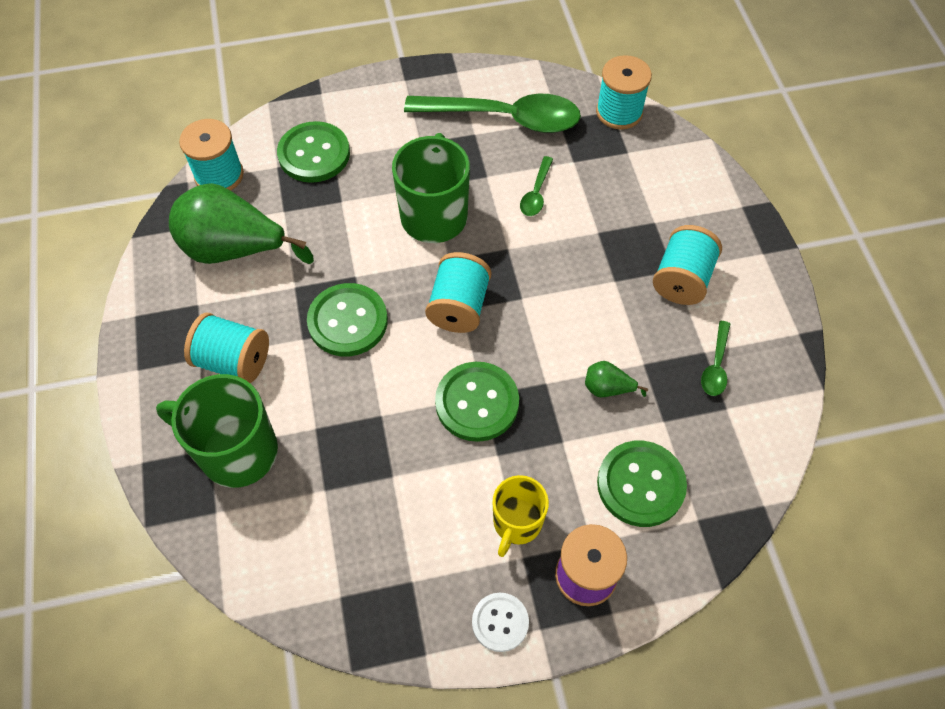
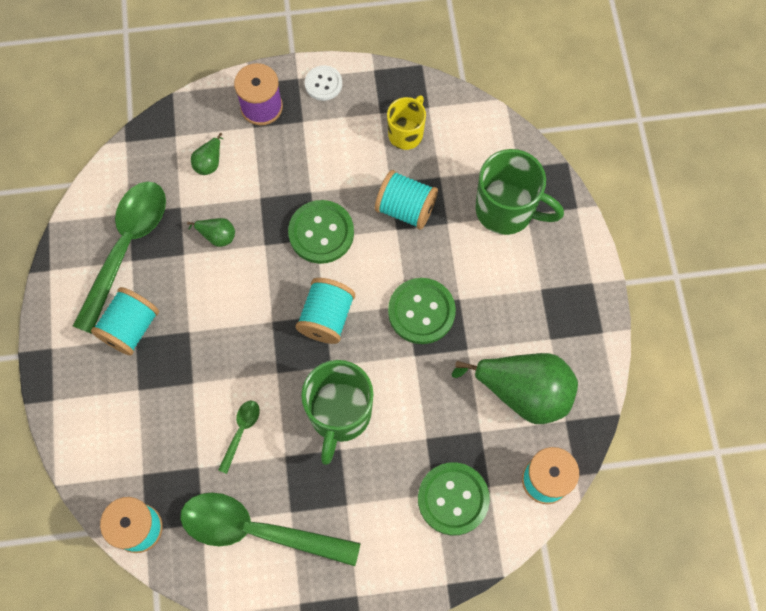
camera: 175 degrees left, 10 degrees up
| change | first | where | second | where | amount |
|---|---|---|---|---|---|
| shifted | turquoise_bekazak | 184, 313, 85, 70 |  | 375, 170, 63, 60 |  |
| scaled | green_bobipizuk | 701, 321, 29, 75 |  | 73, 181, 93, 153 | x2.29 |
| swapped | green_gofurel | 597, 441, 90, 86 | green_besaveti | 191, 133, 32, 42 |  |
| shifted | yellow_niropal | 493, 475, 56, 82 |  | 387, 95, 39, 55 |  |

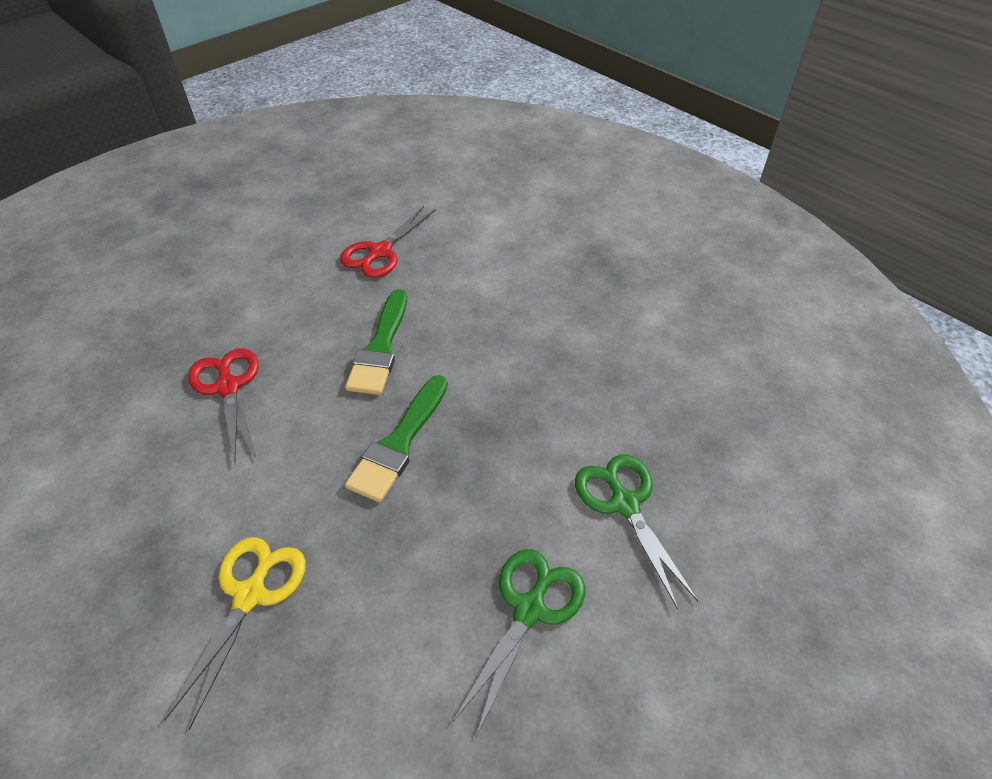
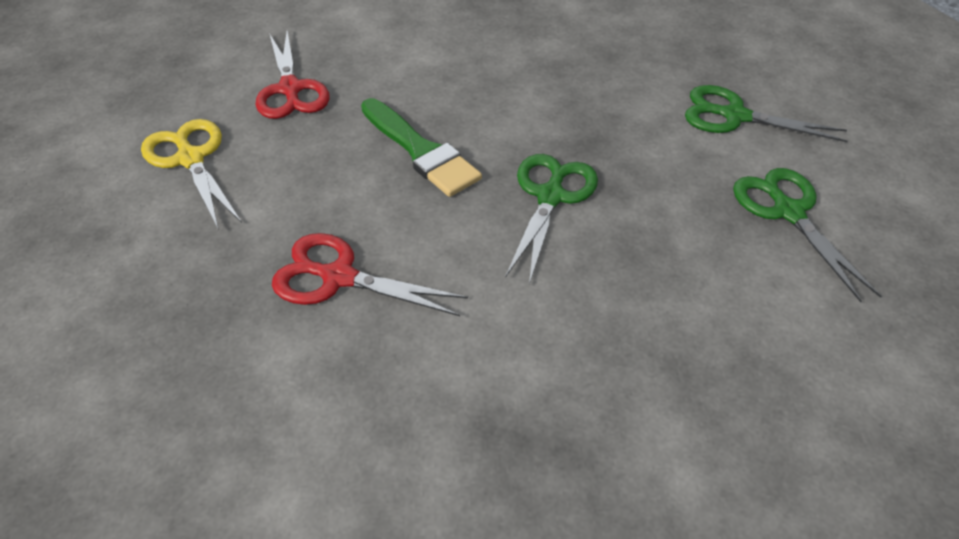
camera: 50 degrees left, 0 degrees up
| change | first | where | second | where | amount |
|---|---|---|---|---|---|
| swapped | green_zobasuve | 345, 375, 103, 127 | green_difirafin | 505, 154, 93, 130 |  |
| shifted | yellow_difirafin | 164, 537, 142, 193 |  | 141, 119, 101, 111 |  |

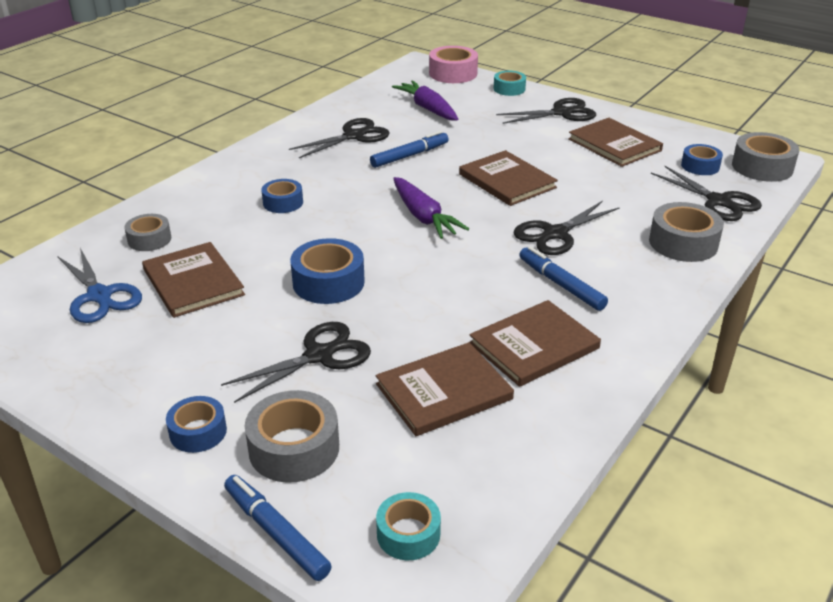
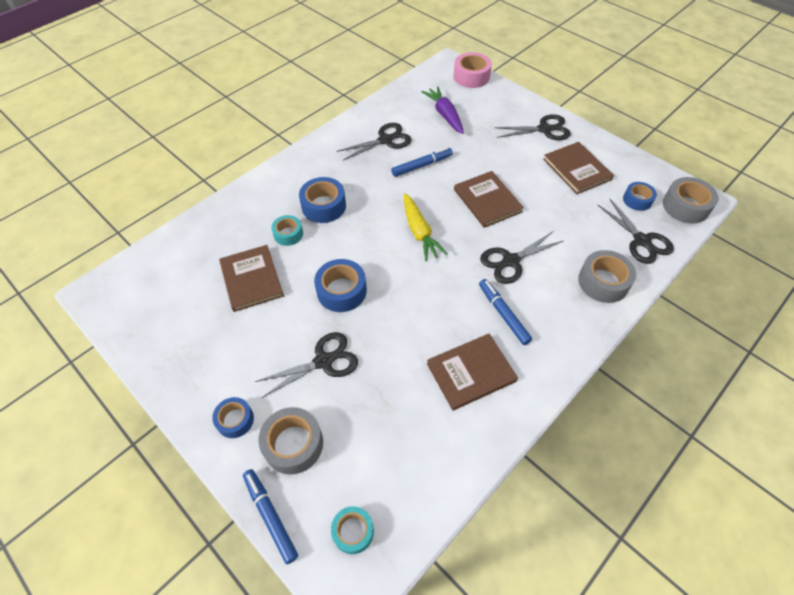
camera: 10 degrees right, 20 degrees up
| change | first | where | second | where | amount |
|---|---|---|---|---|---|
| shifted | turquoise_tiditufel | 494, 71, 32, 25 |  | 271, 215, 32, 31 |  |
| repainted | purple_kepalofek | 393, 177, 76, 62 | yellow_kepalofek | 404, 193, 44, 68 |  |
| scaled | blue_tiditufel | 261, 179, 42, 34 |  | 299, 177, 47, 46 | x1.57 |
| gone | grey_tiditufel | 124, 214, 47, 37 |  |  |  |
| gone | blue_difirafin | 57, 248, 85, 75 |  |  |  |
| gone | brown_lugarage | 376, 342, 138, 94 |  |  |  |

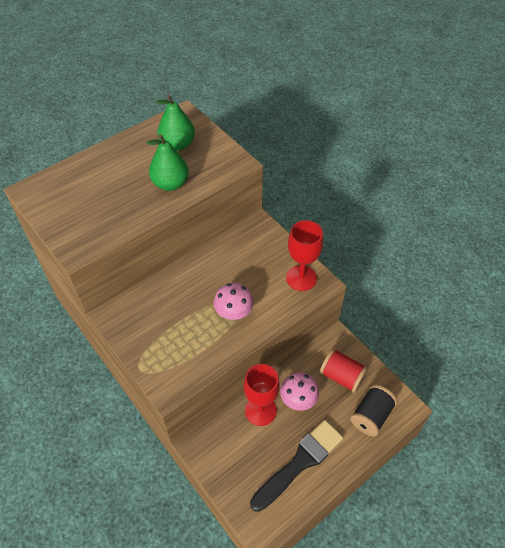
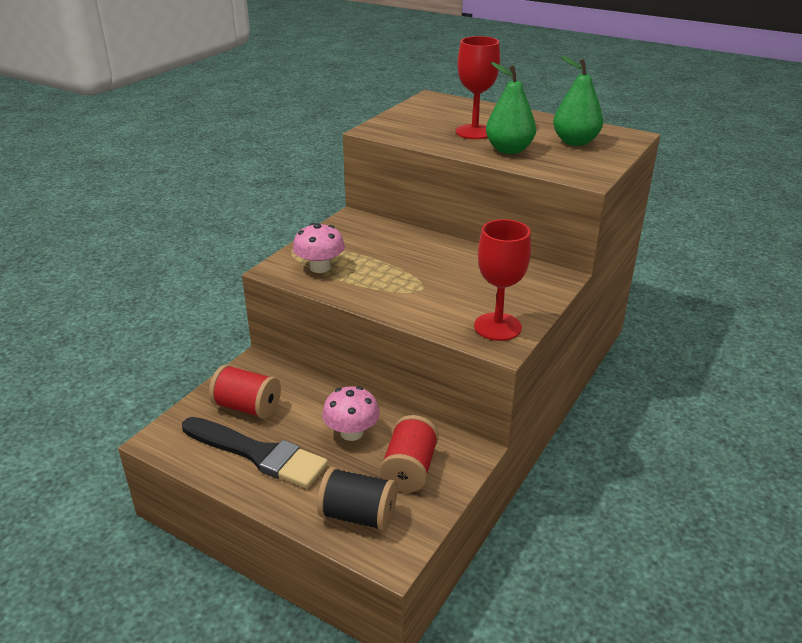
camera: 70 degrees right, 20 degrees down
| change | first | where | second | where | amount |
|---|---|---|---|---|---|
| shifted | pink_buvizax | 214, 283, 40, 37 |  | 293, 223, 52, 50 |  |
| shifted | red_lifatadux | 244, 364, 36, 62 |  | 456, 36, 44, 103 |  |
| new |  |  | red_bekazak | 209, 364, 72, 55 |  |

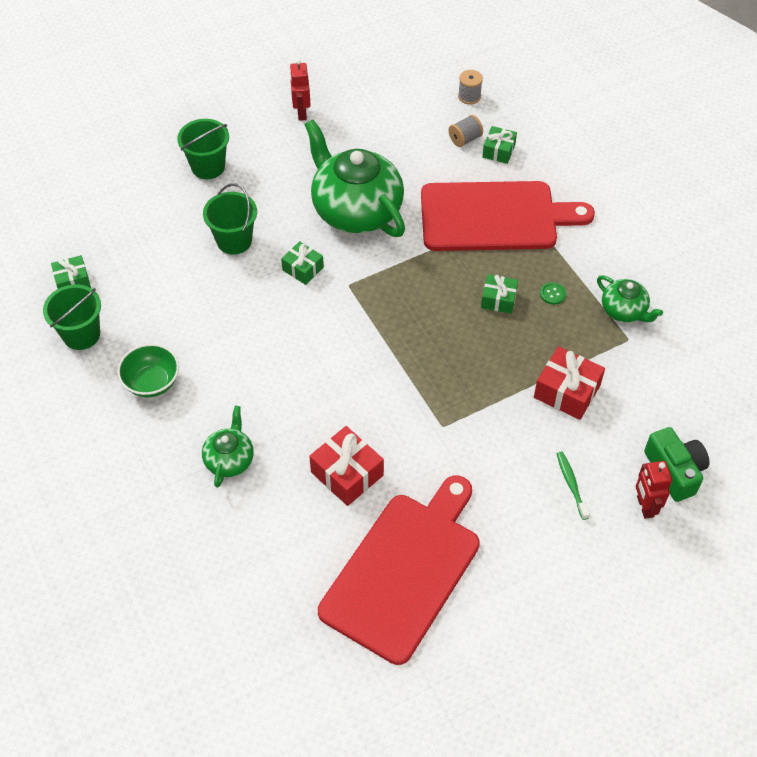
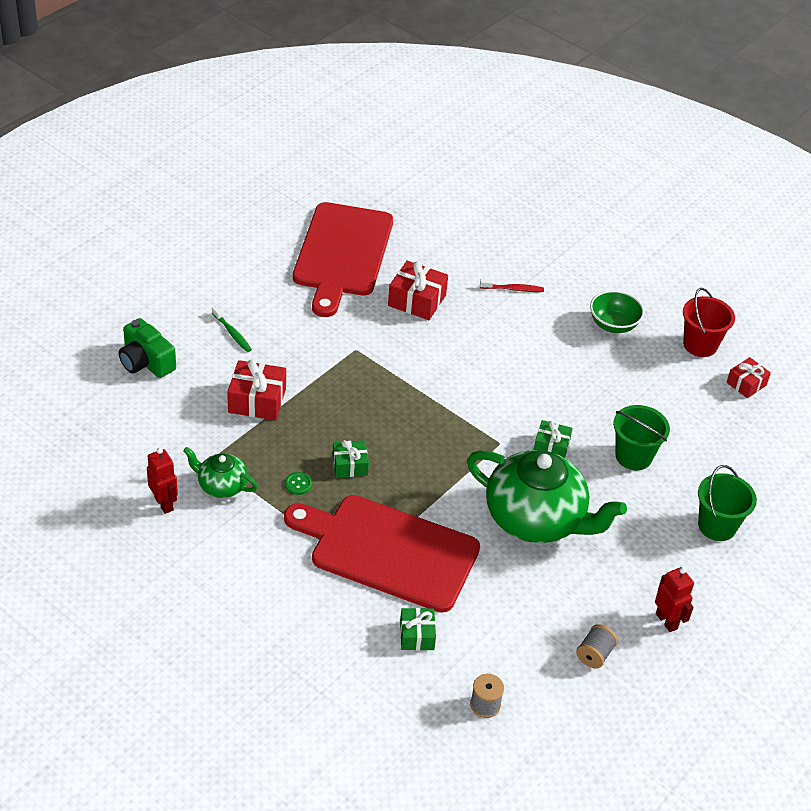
camera: 155 degrees right, 10 degrees down
| change | first | where | second | where | amount |
|---|---|---|---|---|---|
| shifted | grey_bekazak | 449, 115, 34, 32 |  | 576, 624, 42, 45 |  |
| rotated | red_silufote | 421, 181, 174, 70 |  | 284, 495, 196, 118 | 45 degrees clockwise |
| repainted | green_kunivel | 51, 255, 40, 34 | red_kunivel | 726, 357, 45, 41 |  |
| repainted | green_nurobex | 43, 284, 58, 66 | red_nurobex | 683, 288, 52, 69 |  |
| swapped | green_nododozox | 202, 406, 52, 82 | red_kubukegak | 480, 279, 64, 13 |  |
| shifted | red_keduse | 636, 461, 36, 58 |  | 147, 448, 31, 66 |  |

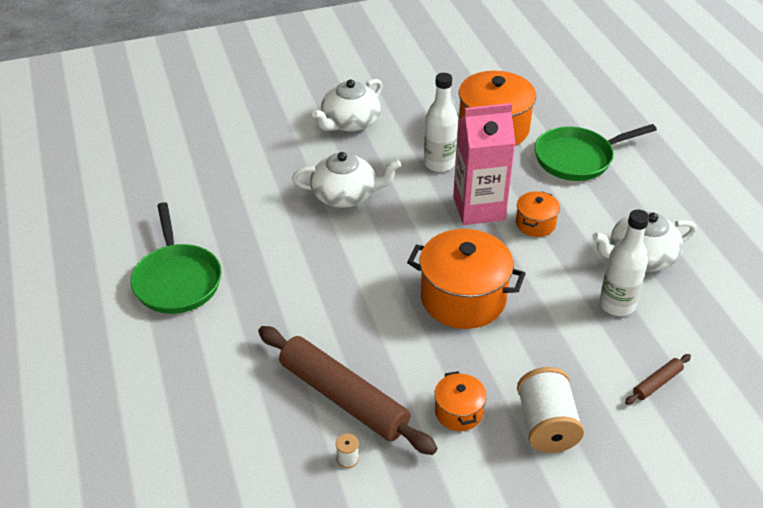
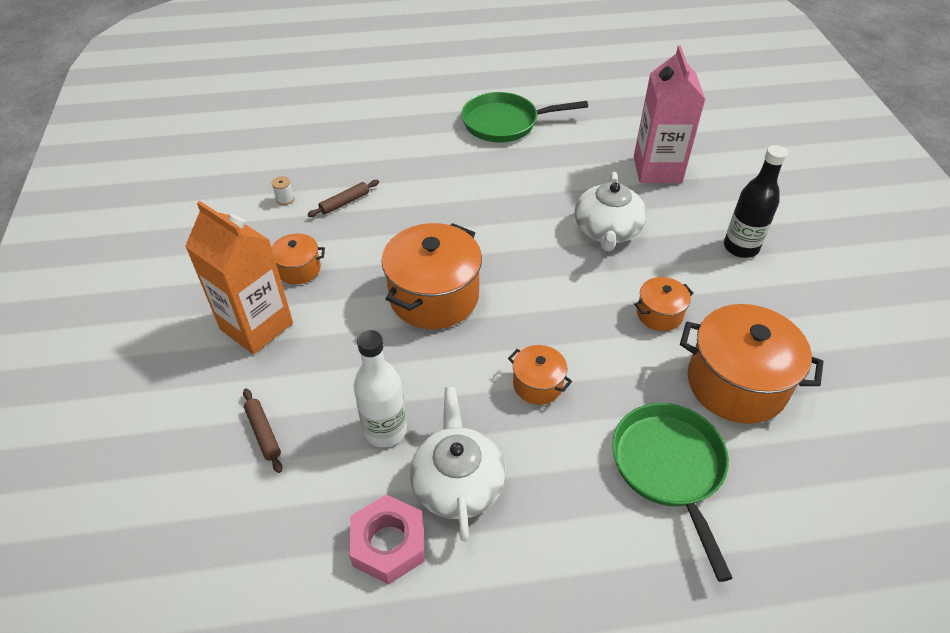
camera: 100 degrees right, 5 degrees up
| change | first | where | second | where | amount |
|---|---|---|---|---|---|
| swapped | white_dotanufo | 424, 73, 34, 99 | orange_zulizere | 634, 277, 60, 54 |  |
| swapped | white_nododozox | 312, 79, 71, 53 | black_dotanufo | 724, 145, 64, 113 |  |
| shifted | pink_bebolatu | 453, 103, 62, 122 |  | 634, 46, 72, 137 |  |
| scaled | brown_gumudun | 258, 326, 179, 129 |  | 307, 180, 72, 37 | x0.42 |
| swapped | white_bekazak | 517, 367, 67, 86 | orange_bebolatu | 185, 201, 108, 153 |  |
| new |  |  | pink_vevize | 349, 495, 76, 90 |  |

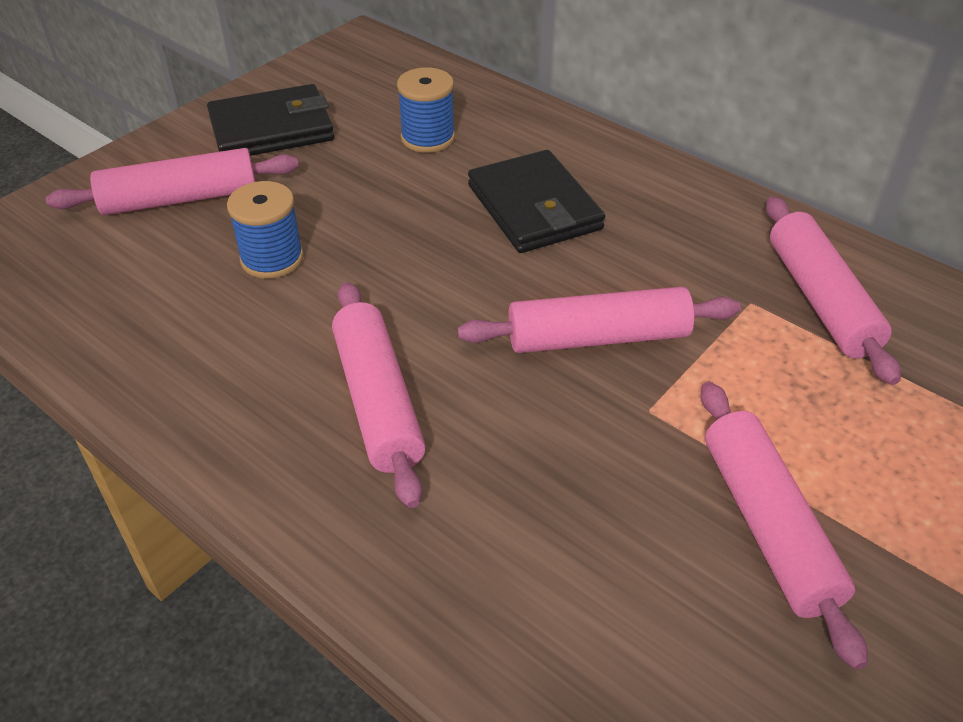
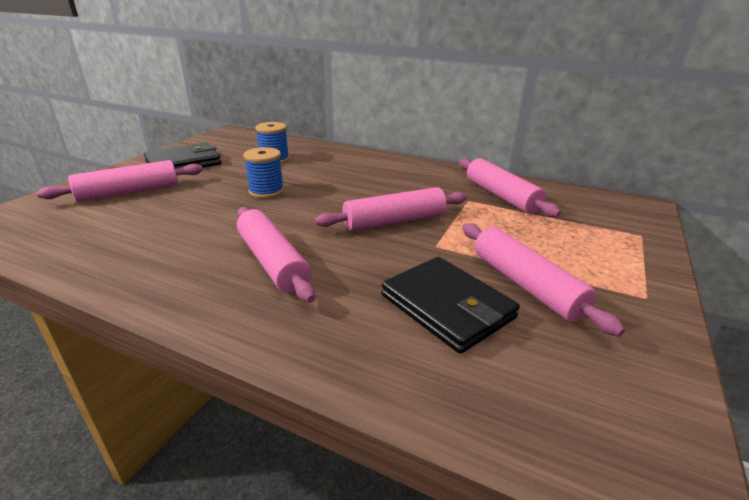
camera: 15 degrees left, 15 degrees down
| change | first | where | second | where | amount |
|---|---|---|---|---|---|
| shifted | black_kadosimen | 468, 150, 137, 103 |  | 381, 257, 139, 97 |  |
| shifted | blue_bekazak | 227, 181, 77, 98 |  | 244, 147, 40, 52 |  |

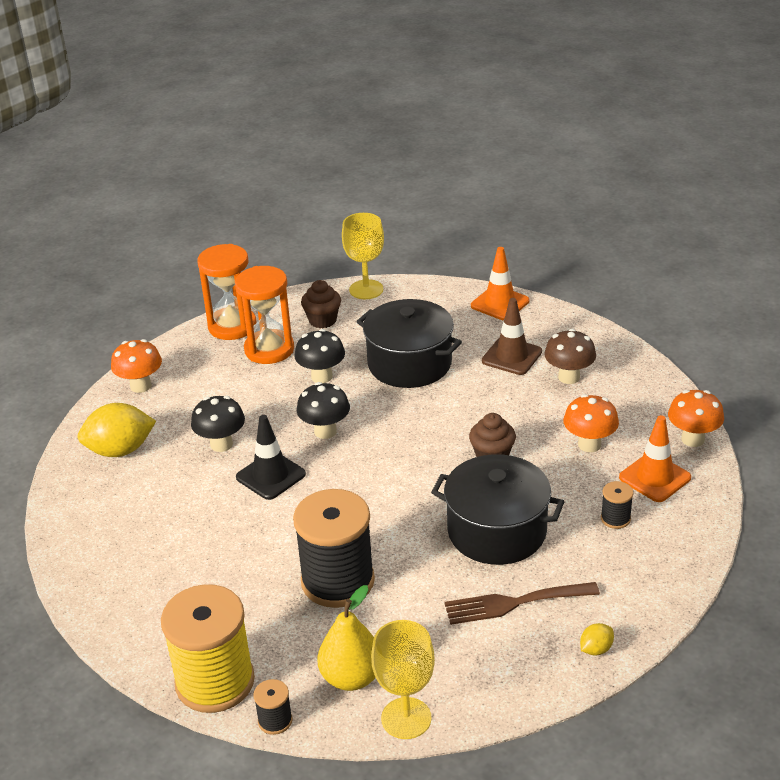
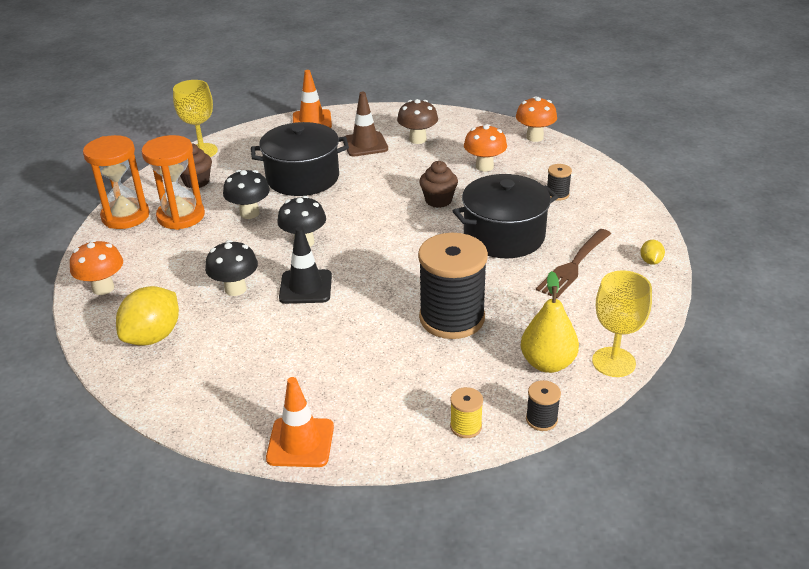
camera: 45 degrees left, 0 degrees up
| change | first | where | second | where | amount |
|---|---|---|---|---|---|
| shifted | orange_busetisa | 619, 415, 72, 87 |  | 266, 377, 68, 90 |  |
| scaled | yellow_bekazak | 161, 584, 94, 129 |  | 450, 387, 33, 51 | x0.42 |

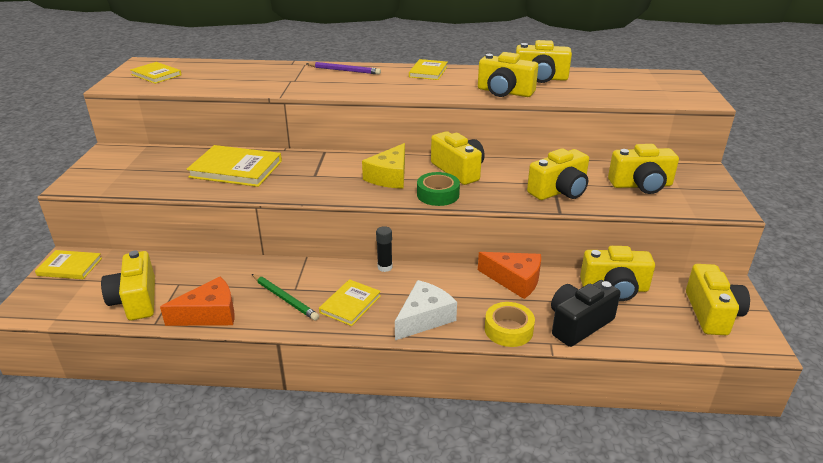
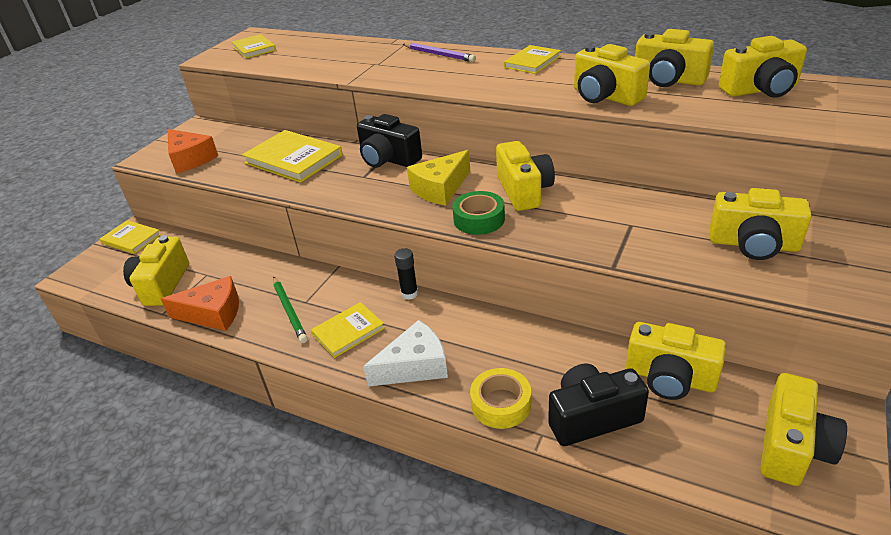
camera: 25 degrees right, 5 degrees up
| change | first | where | second | where | amount |
|---|---|---|---|---|---|
| shifted | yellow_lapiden | 527, 148, 62, 52 |  | 719, 36, 88, 62 |  |
| shifted | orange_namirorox | 478, 252, 63, 47 |  | 167, 129, 51, 45 |  |
| new |  |  | black_lapiden | 357, 114, 65, 54 |  |

